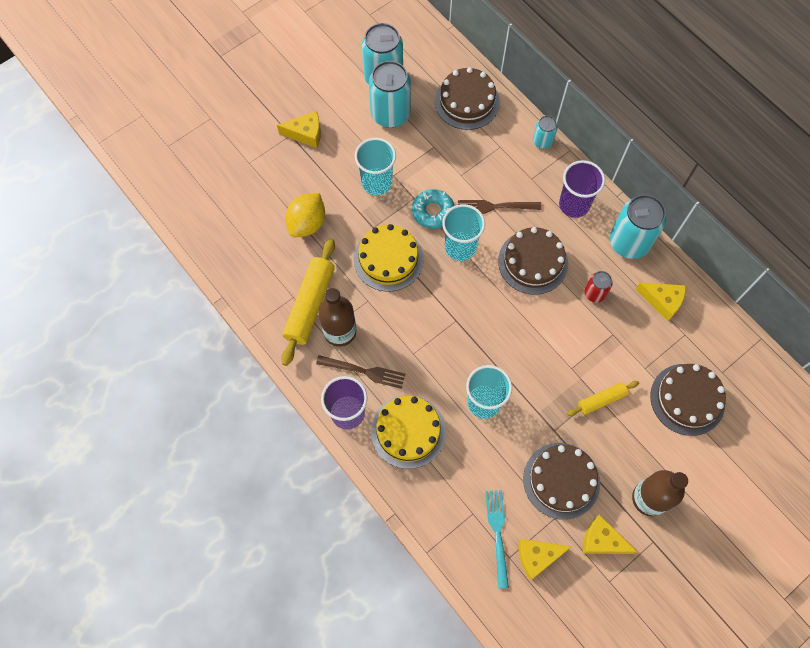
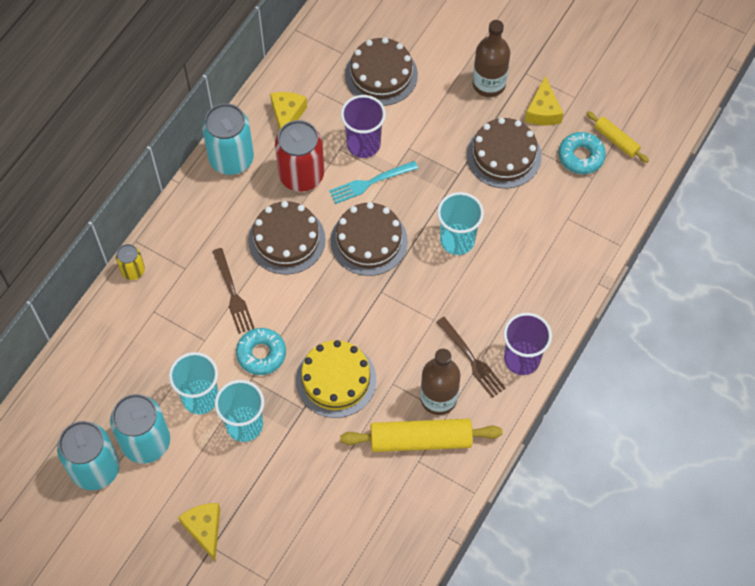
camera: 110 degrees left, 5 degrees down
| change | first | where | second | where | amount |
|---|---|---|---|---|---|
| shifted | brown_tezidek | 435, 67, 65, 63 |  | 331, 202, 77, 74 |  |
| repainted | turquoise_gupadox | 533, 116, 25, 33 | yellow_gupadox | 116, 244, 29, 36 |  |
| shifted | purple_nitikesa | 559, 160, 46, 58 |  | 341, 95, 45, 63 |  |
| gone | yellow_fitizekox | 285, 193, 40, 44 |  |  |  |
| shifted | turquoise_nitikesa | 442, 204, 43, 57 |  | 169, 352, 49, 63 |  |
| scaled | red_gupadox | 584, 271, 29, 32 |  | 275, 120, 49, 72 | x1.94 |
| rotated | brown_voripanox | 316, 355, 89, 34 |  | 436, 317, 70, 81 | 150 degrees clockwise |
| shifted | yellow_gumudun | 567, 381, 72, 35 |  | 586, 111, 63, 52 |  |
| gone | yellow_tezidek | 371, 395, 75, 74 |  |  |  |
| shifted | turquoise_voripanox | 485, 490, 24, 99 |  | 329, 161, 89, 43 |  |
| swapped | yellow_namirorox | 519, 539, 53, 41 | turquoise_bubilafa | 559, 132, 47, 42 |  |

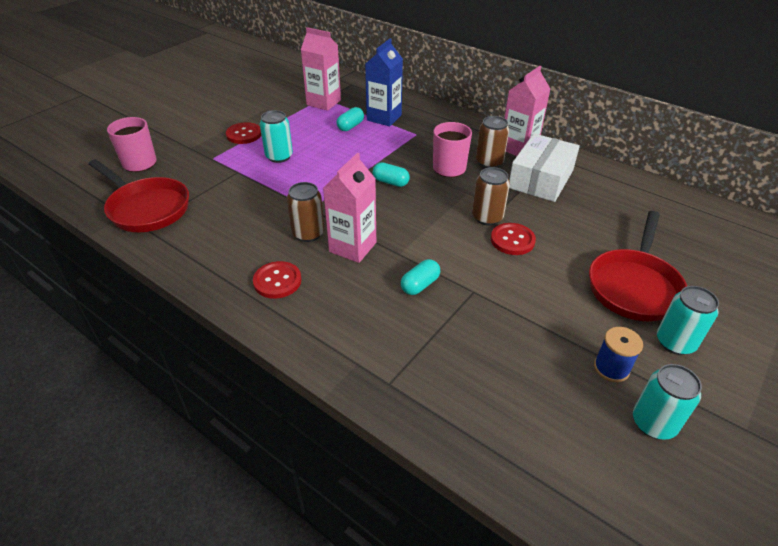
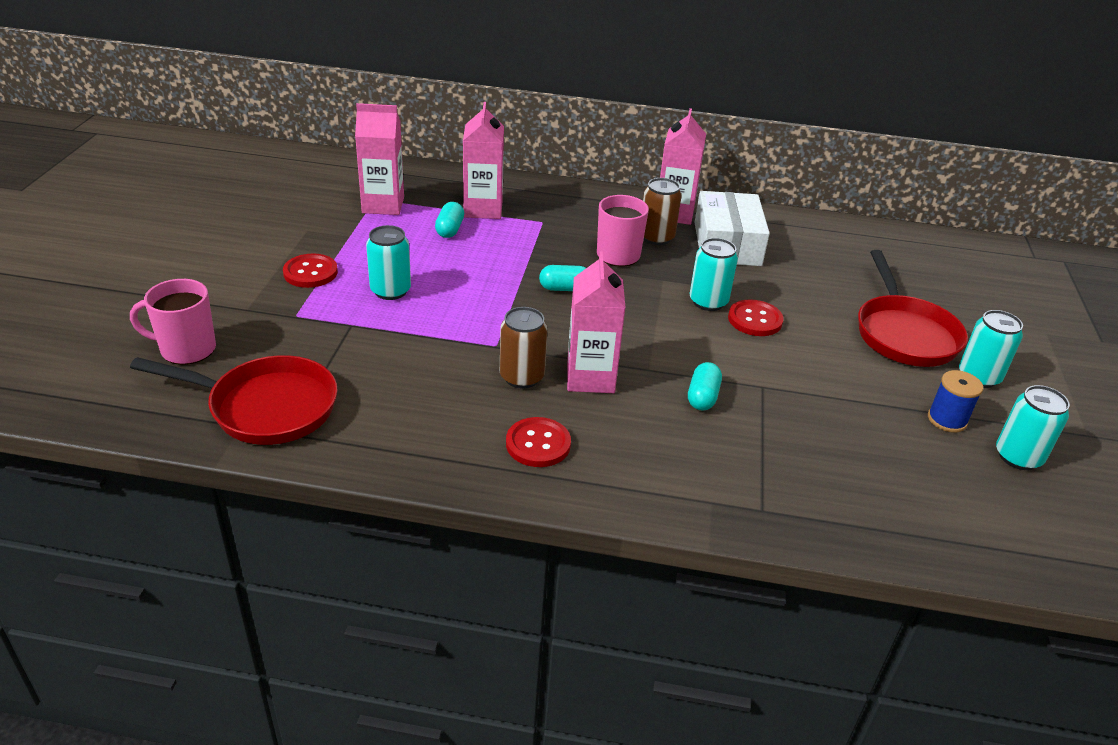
camera: 30 degrees left, 5 degrees down
| change | first | where | second | where | amount |
|---|---|---|---|---|---|
| repainted | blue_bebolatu | 365, 38, 38, 88 | pink_bebolatu | 463, 102, 41, 117 |  |
| repainted | brown_gupadox | 472, 167, 38, 59 | turquoise_gupadox | 690, 238, 48, 73 |  |

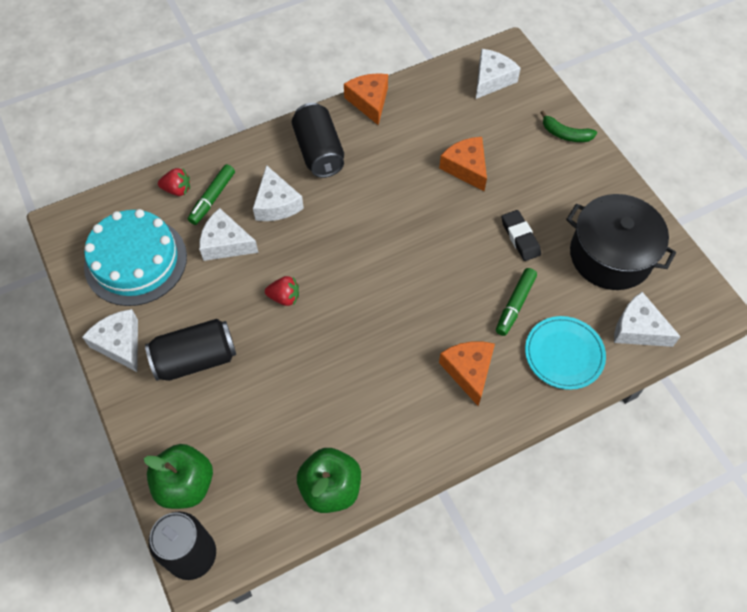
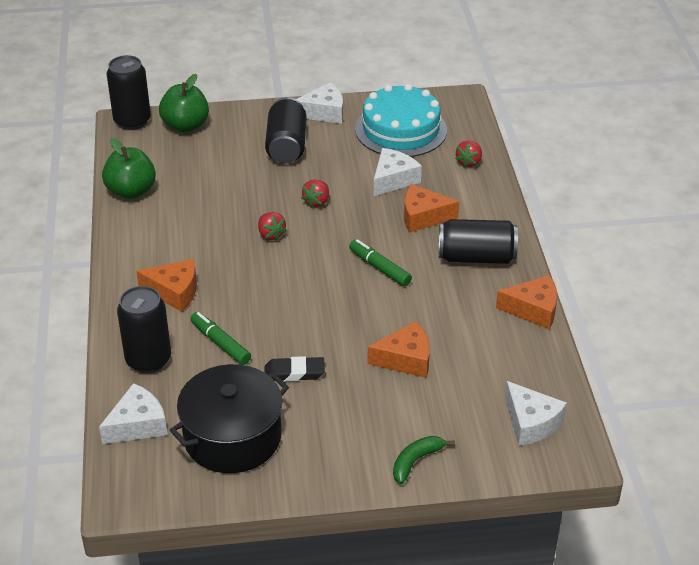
camera: 110 degrees right, 20 degrees down
| change | first | where | second | where | amount |
|---|---|---|---|---|---|
| shifted | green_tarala | 188, 164, 47, 61 |  | 349, 239, 63, 47 |  |
| repainted | white_namirorox | 253, 165, 51, 56 | orange_namirorox | 404, 184, 55, 49 |  |
| swapped | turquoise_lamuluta | 525, 316, 81, 74 | black_gupadox | 117, 286, 54, 87 |  |
| new |  |  | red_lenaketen | 258, 212, 29, 28 |  |

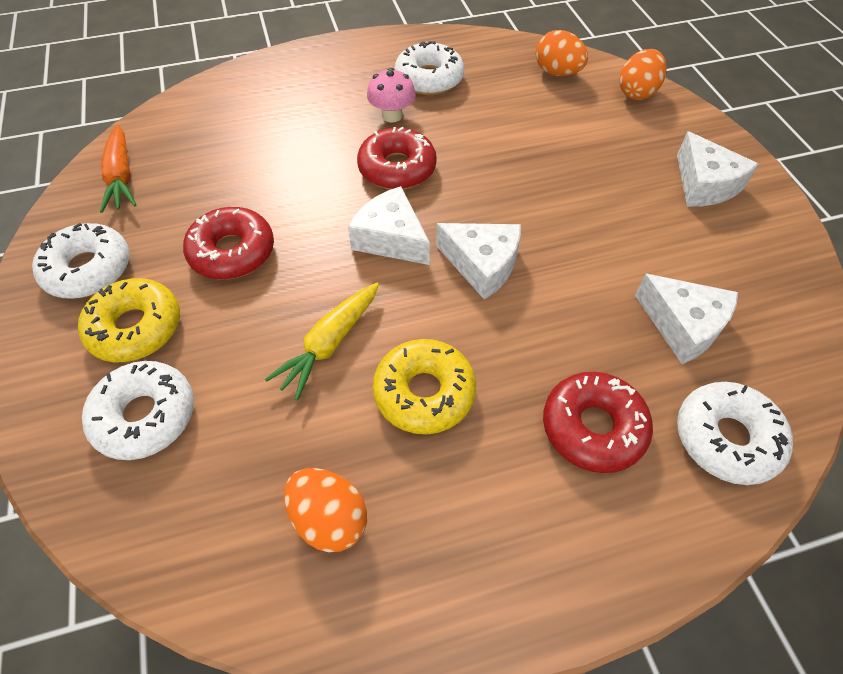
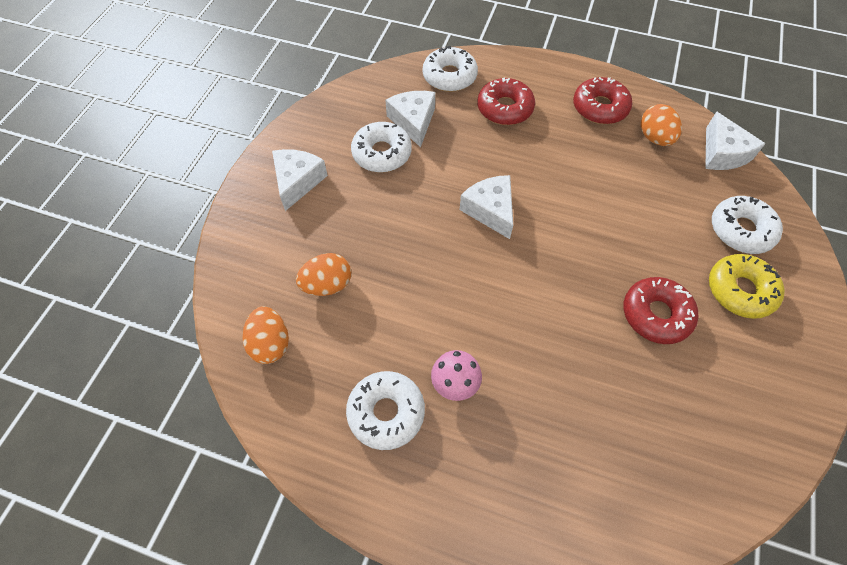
camera: 145 degrees left, 5 degrees up
| change | first | where | second | where | amount |
|---|---|---|---|---|---|
| shifted | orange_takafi | 619, 49, 47, 51 |  | 296, 253, 55, 43 |  |
| gone | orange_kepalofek | 100, 125, 37, 88 |  |  |  |
| shifted | red_bubilafa | 357, 127, 80, 62 |  | 573, 77, 59, 47 |  |
| shifted | white_namirorox | 348, 186, 82, 79 |  | 705, 111, 61, 59 |  |
| shifted | white_bubilafa | 32, 223, 98, 76 |  | 351, 122, 61, 50 |  |
| gone | yellow_kepalofek | 265, 283, 114, 118 |  |  |  |
| gone | yellow_bubilafa | 373, 339, 103, 95 |  |  |  |

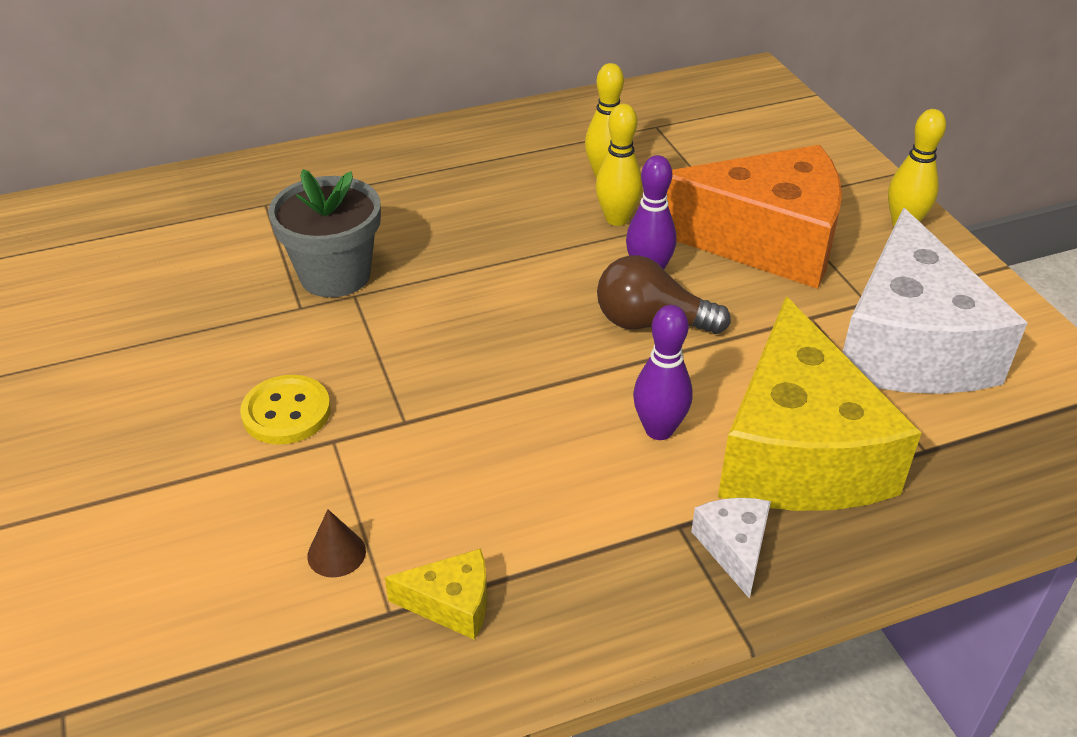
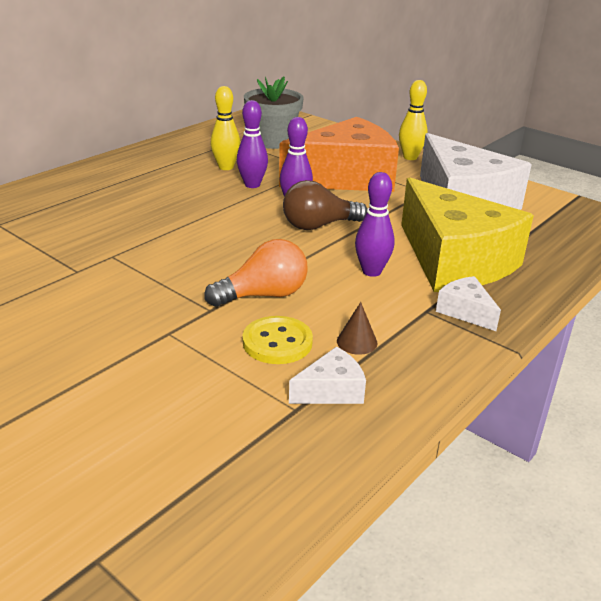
camera: 30 degrees left, 10 degrees down
| change | first | where | second | where | amount |
|---|---|---|---|---|---|
| repainted | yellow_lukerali | 595, 104, 48, 122 | purple_lukerali | 237, 100, 31, 88 |  |
| shifted | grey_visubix | 268, 169, 113, 128 |  | 244, 76, 60, 73 |  |
| shifted | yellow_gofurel | 240, 375, 91, 70 |  | 243, 316, 70, 48 |  |
| shifted | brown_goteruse | 307, 509, 59, 69 |  | 337, 302, 41, 53 |  |
| repainted | yellow_namirorox | 385, 548, 102, 92 | white_namirorox | 289, 346, 77, 58 |  |
| new |  |  | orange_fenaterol | 204, 239, 104, 68 |  |

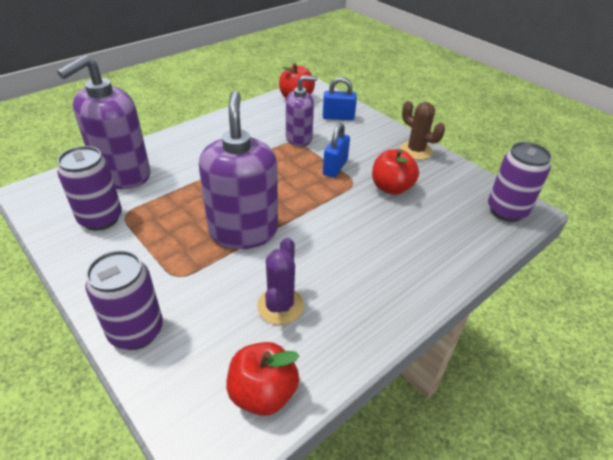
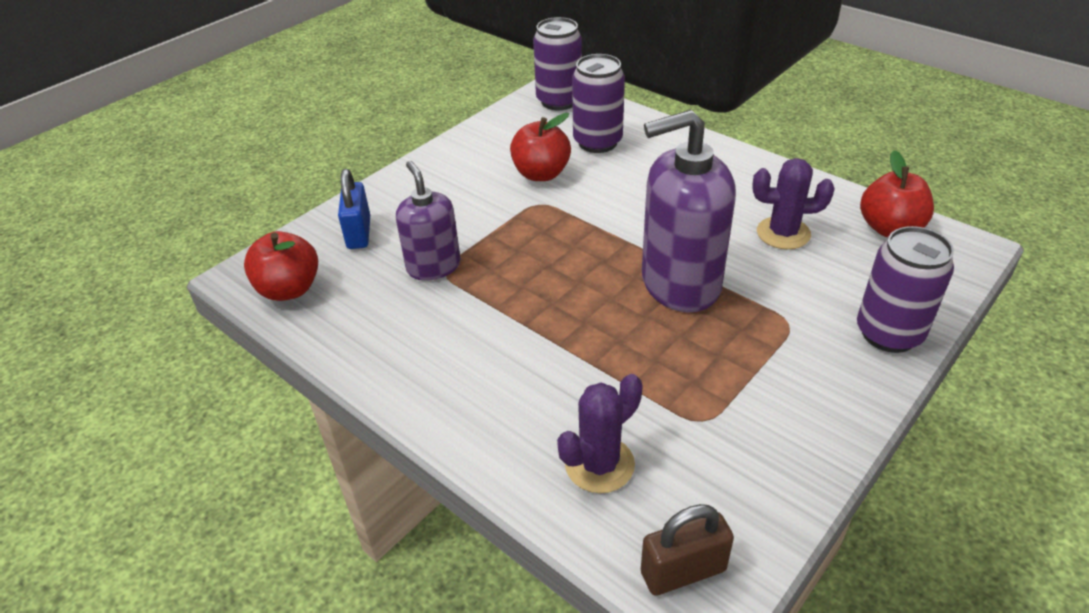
camera: 95 degrees left, 0 degrees up
| change | first | where | second | where | amount |
|---|---|---|---|---|---|
| swapped | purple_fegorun | 57, 55, 93, 134 | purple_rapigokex | 557, 374, 86, 119 |  |
| gone | brown_rapigokex | 400, 101, 45, 59 |  |  |  |
| gone | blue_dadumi | 323, 123, 27, 55 |  |  |  |
| shifted | purple_gupadox | 57, 146, 65, 85 |  | 572, 54, 53, 99 |  |
| new |  |  | brown_dadumi | 641, 504, 93, 92 |  |

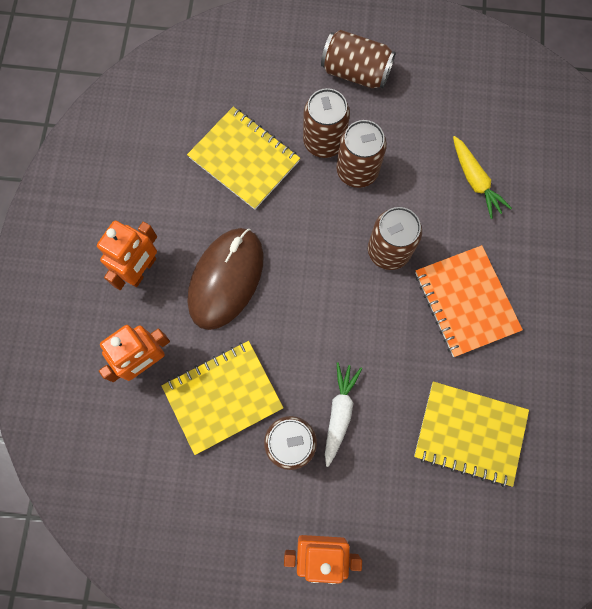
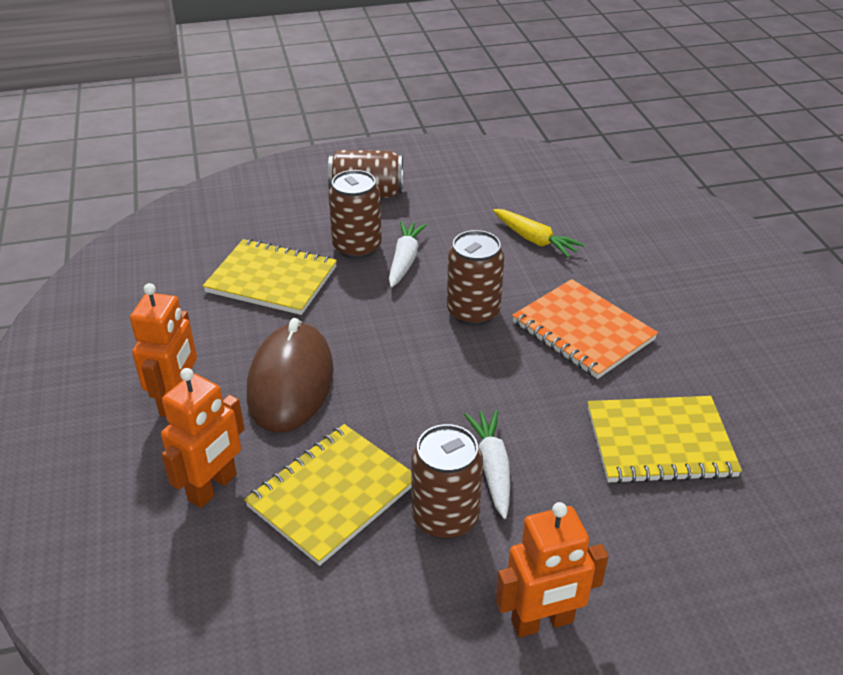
camera: 20 degrees left, 35 degrees down
| change | first | where | second | where | amount |
|---|---|---|---|---|---|
| swapped | brown_gupadox | 336, 120, 51, 68 | white_kepalofek | 389, 221, 38, 66 |  |

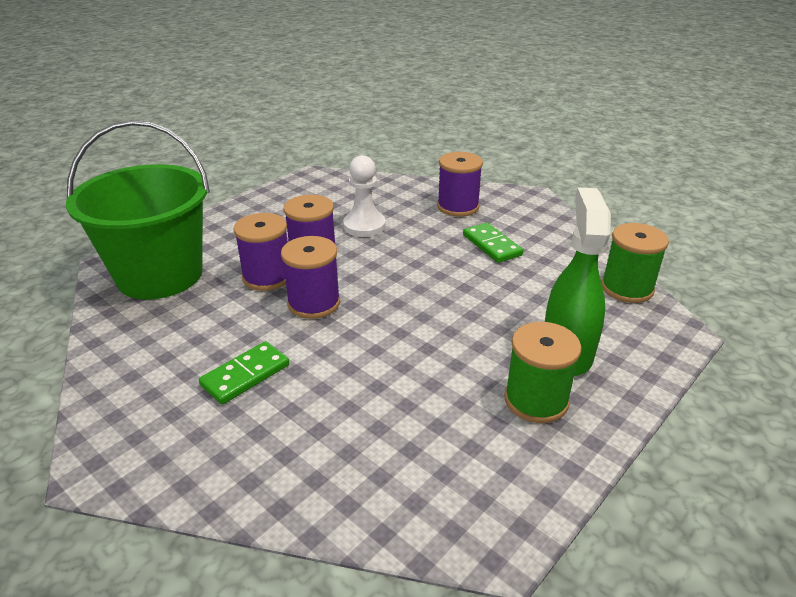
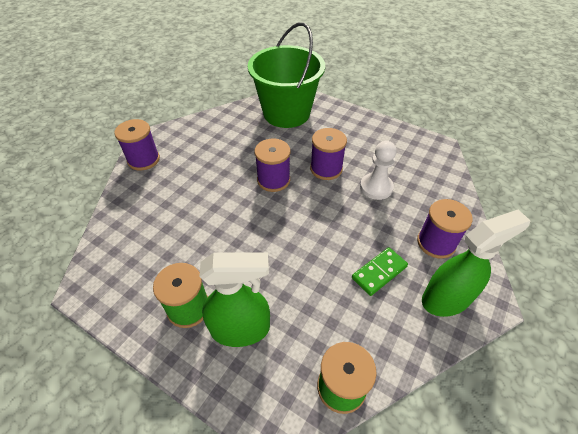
camera: 80 degrees right, 15 degrees up
| change | first | where | second | where | amount |
|---|---|---|---|---|---|
| shifted | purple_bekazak | 233, 213, 55, 78 |  | 114, 119, 46, 52 |  |
| gone | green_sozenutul | 199, 341, 90, 64 |  |  |  |
| new |  |  | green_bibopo | 422, 209, 108, 108 |  |

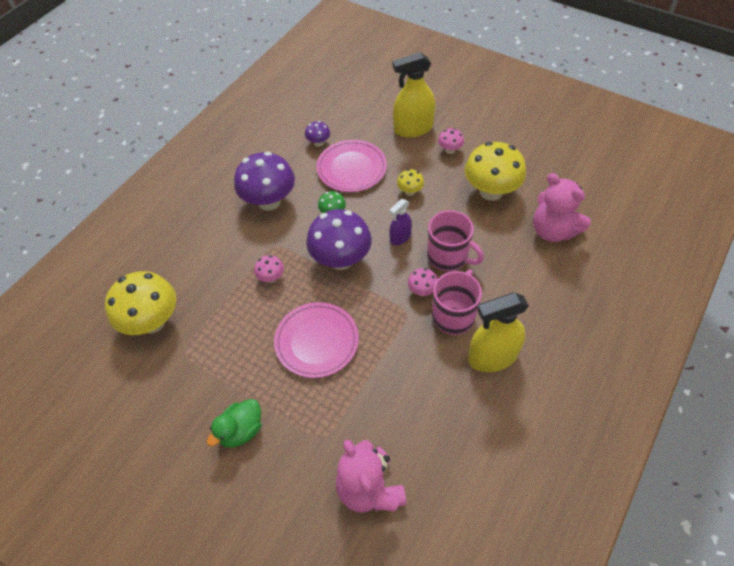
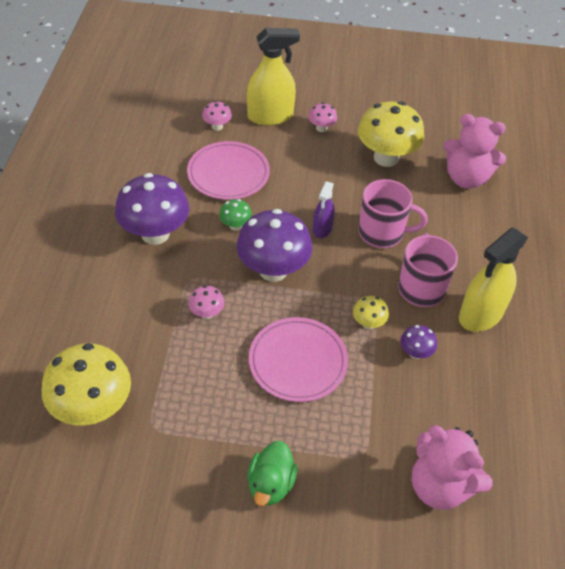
camera: 30 degrees left, 5 degrees down
| change | first | where | second | where | amount |
|---|---|---|---|---|---|
| rotated | yellow_bibopo | 393, 52, 42, 86 |  | 247, 28, 53, 98 | 150 degrees counterclockwise |
| shifted | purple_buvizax | 305, 121, 25, 26 |  | 400, 325, 37, 34 |  |
| shifted | yellow_buvizax | 397, 169, 27, 27 |  | 353, 296, 36, 33 |  |
| shifted | pink_buvizax | 408, 268, 29, 28 |  | 202, 101, 30, 30 |  |

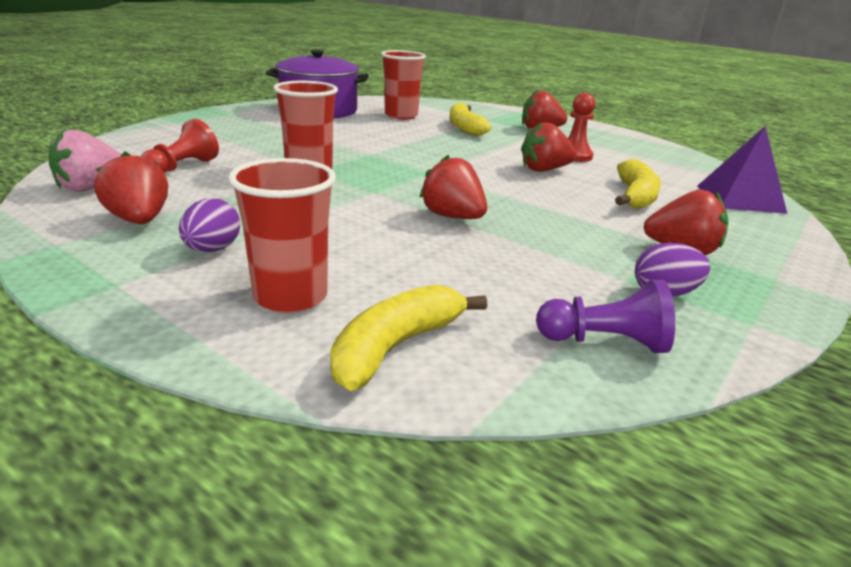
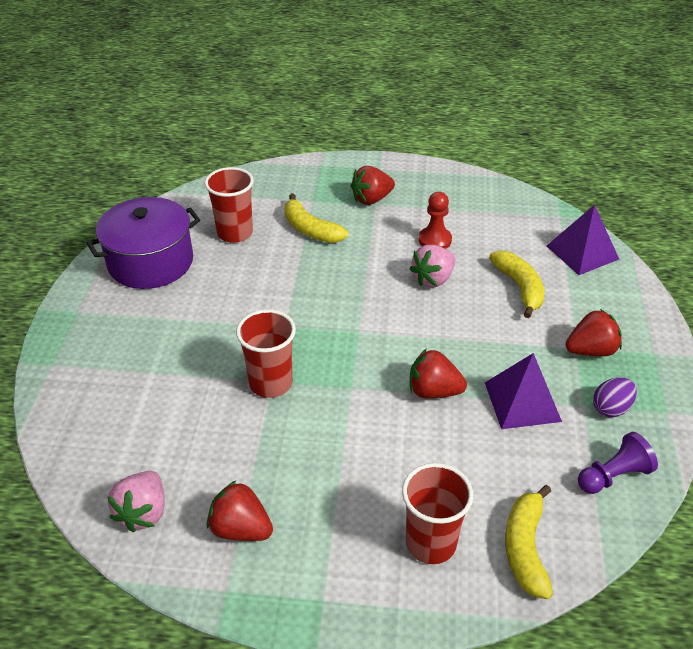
camera: 30 degrees left, 15 degrees up
| change | first | where | second | where | amount |
|---|---|---|---|---|---|
| gone | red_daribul | 141, 119, 78, 54 |  |  |  |
| repainted | red_lenaketen | 521, 122, 56, 50 | pink_lenaketen | 409, 245, 46, 42 |  |
| gone | purple_takafi | 179, 198, 61, 54 |  |  |  |
| new |  |  | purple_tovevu | 485, 353, 77, 76 |  |

